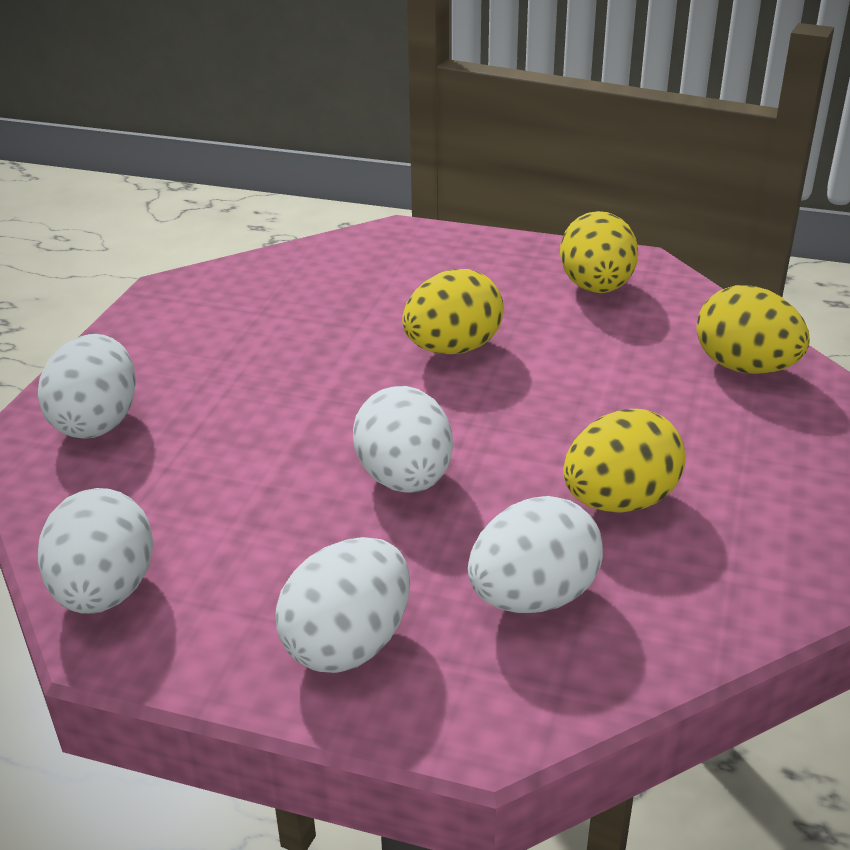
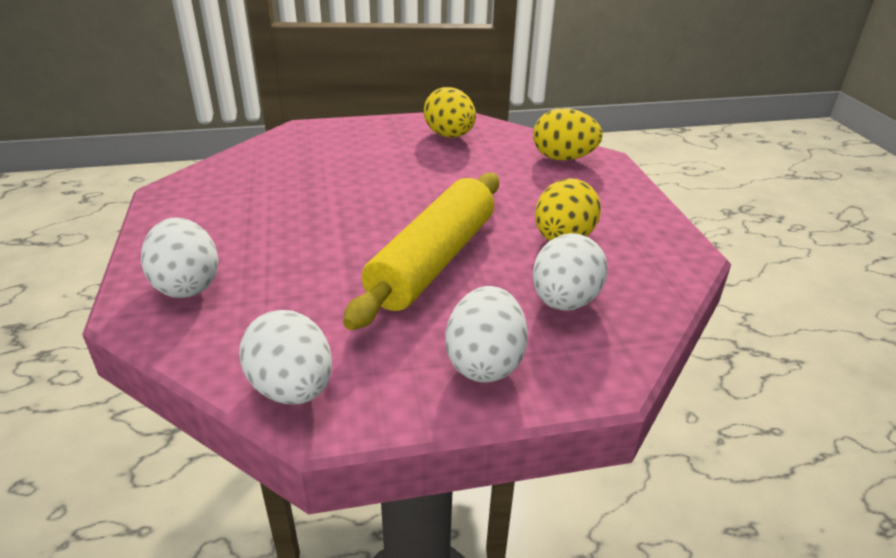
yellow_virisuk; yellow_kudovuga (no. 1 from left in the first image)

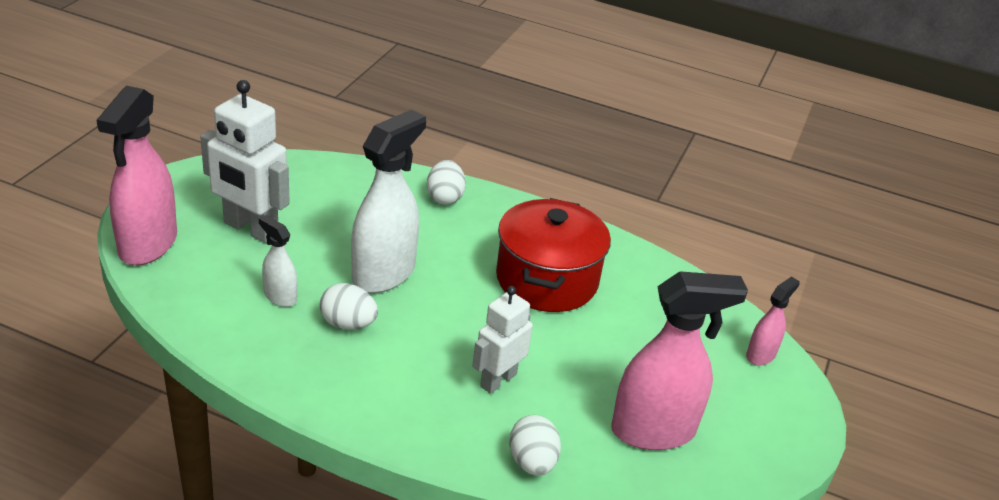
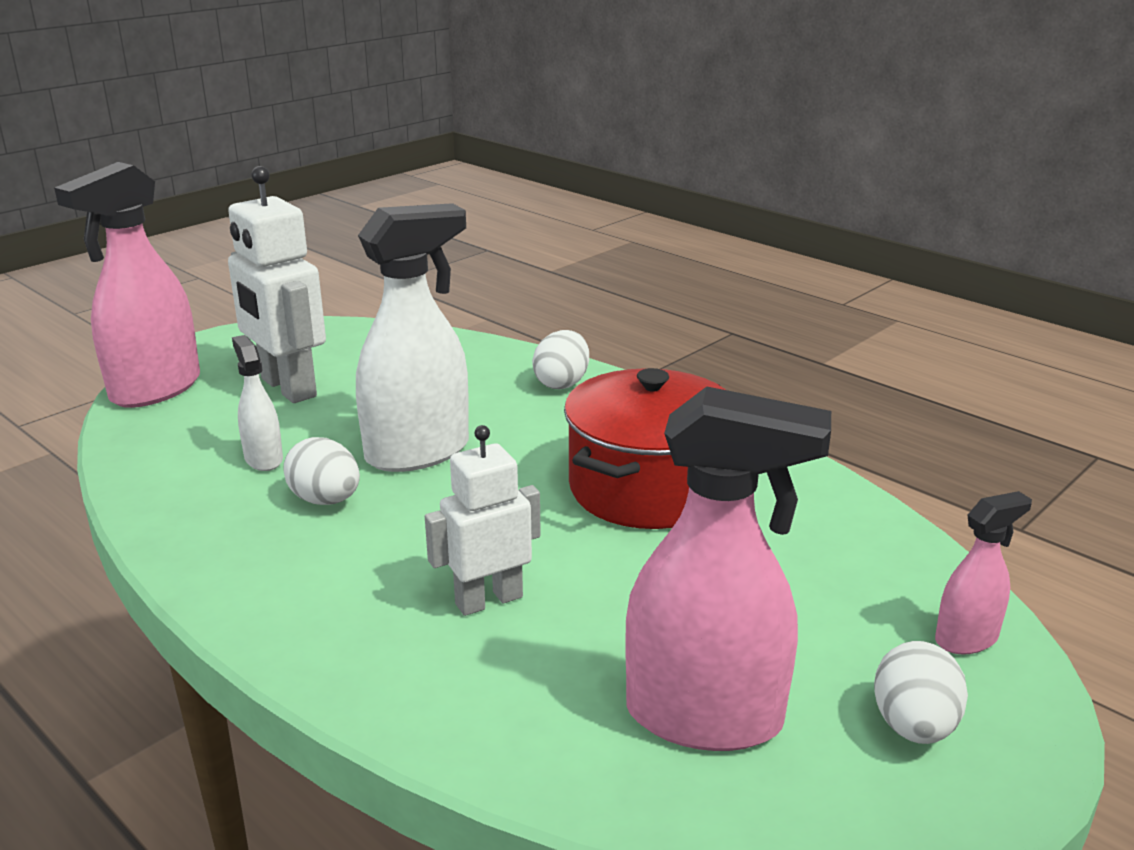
white_kudovuga (no. 3 from left)

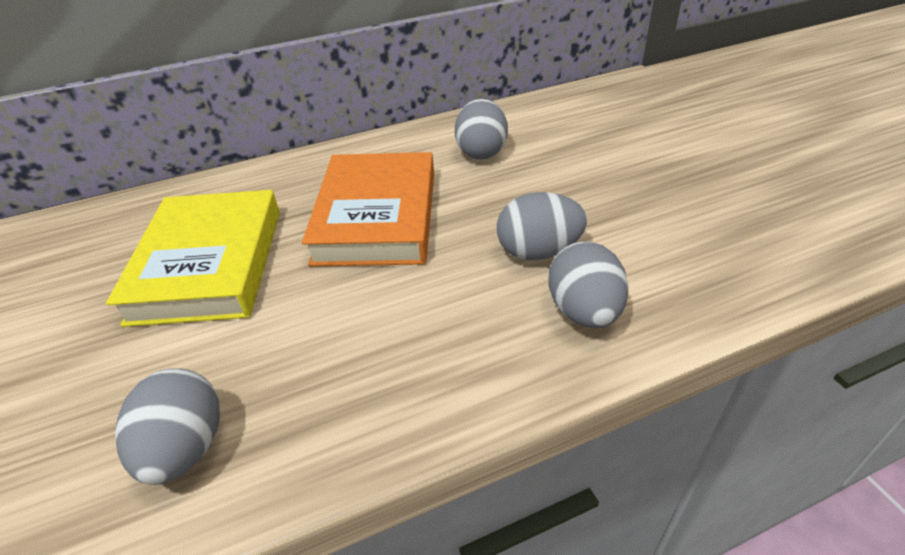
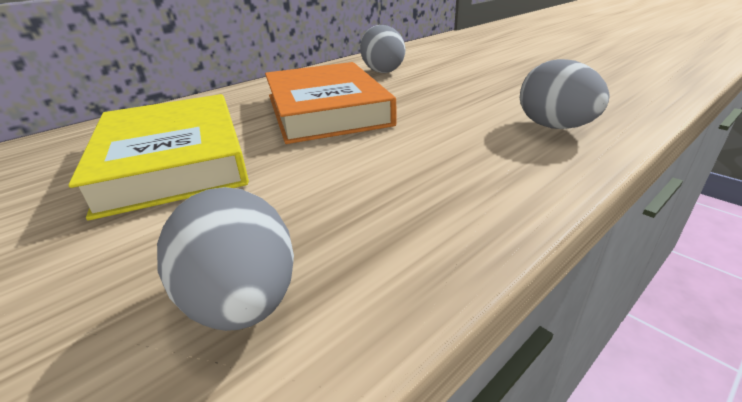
grey_kudovuga (no. 3 from left in the first image)

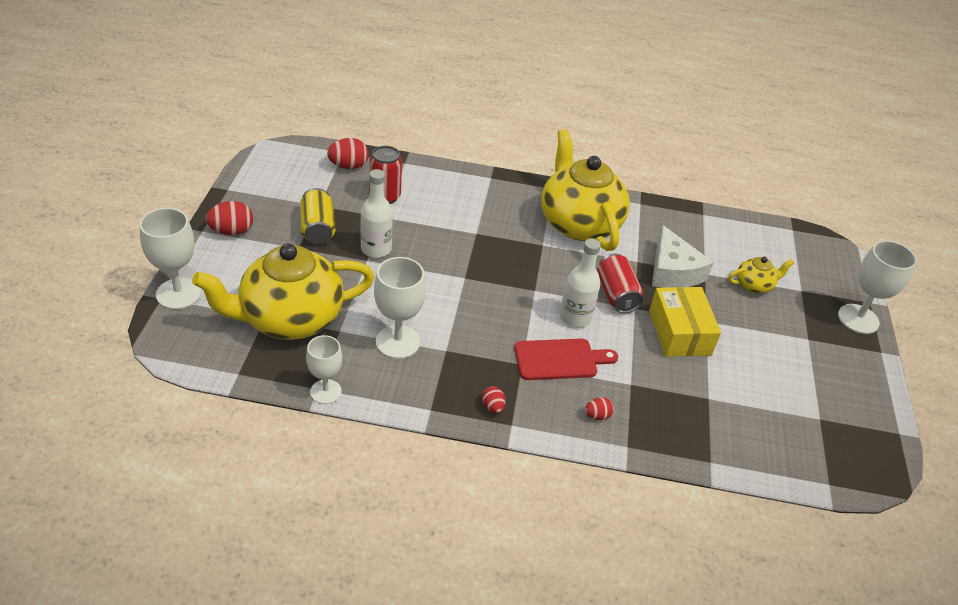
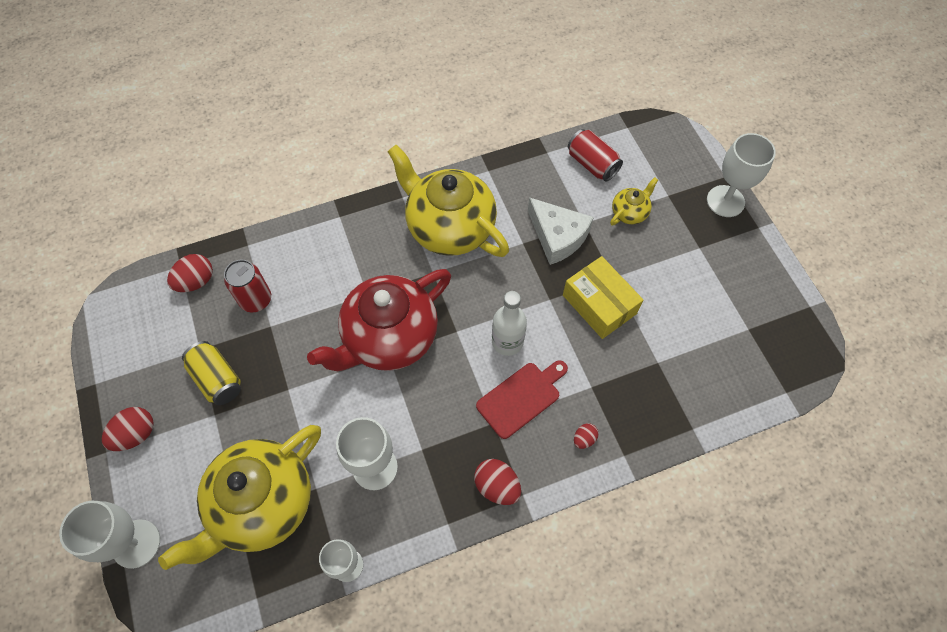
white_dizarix (no. 1 from left in the first image); red_kudovuga (no. 3 from left); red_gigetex (no. 2 from left); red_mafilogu

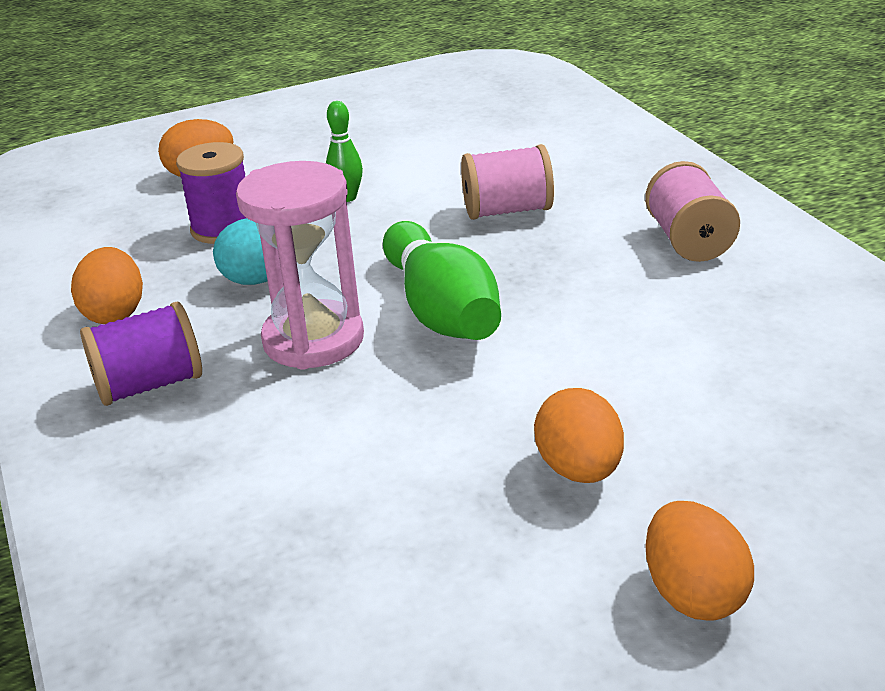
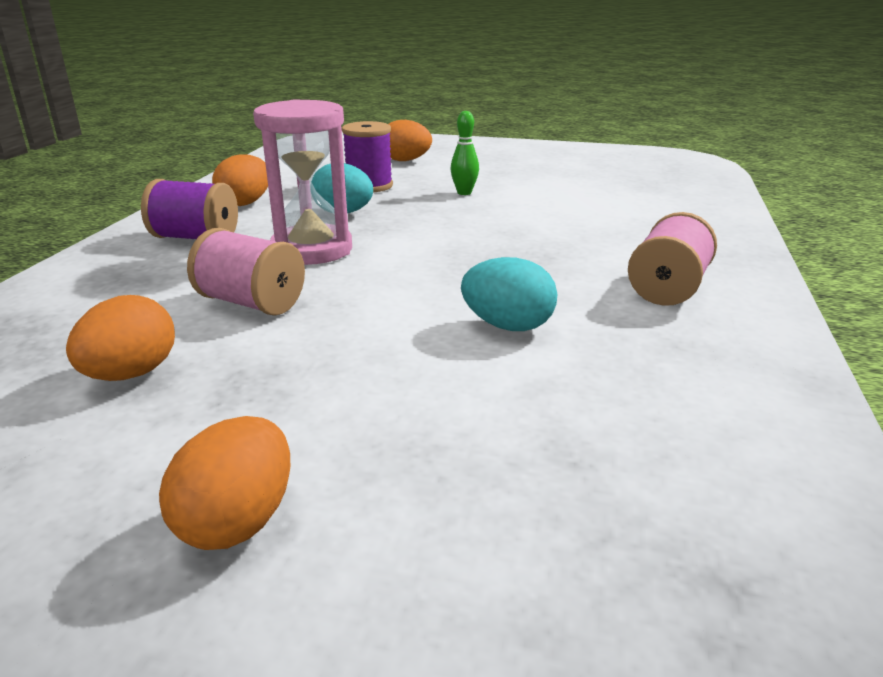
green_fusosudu (no. 2 from left in the first image); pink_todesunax (no. 1 from left); orange_kudovuga (no. 1 from left); turquoise_kudovuga (no. 2 from left)

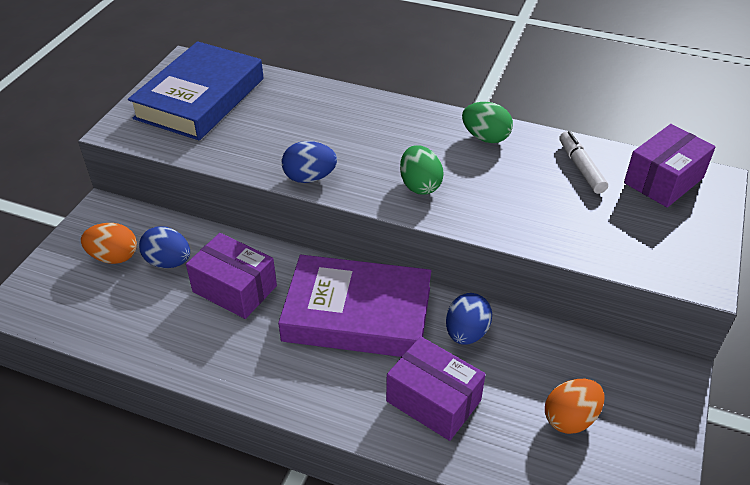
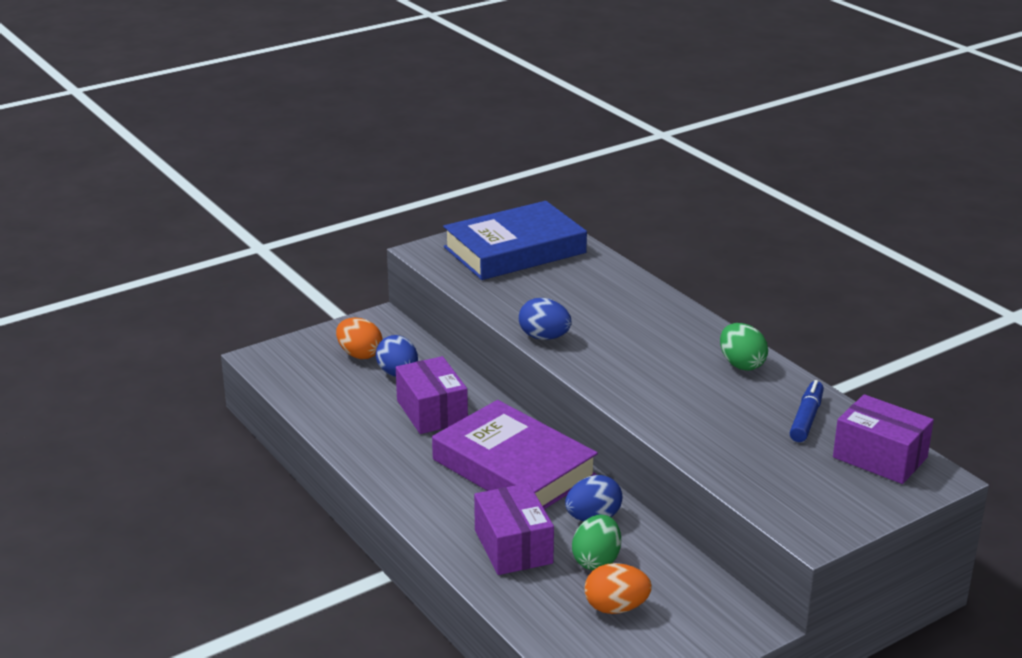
green_kudovuga (no. 1 from left); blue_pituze; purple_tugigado (no. 3 from left)

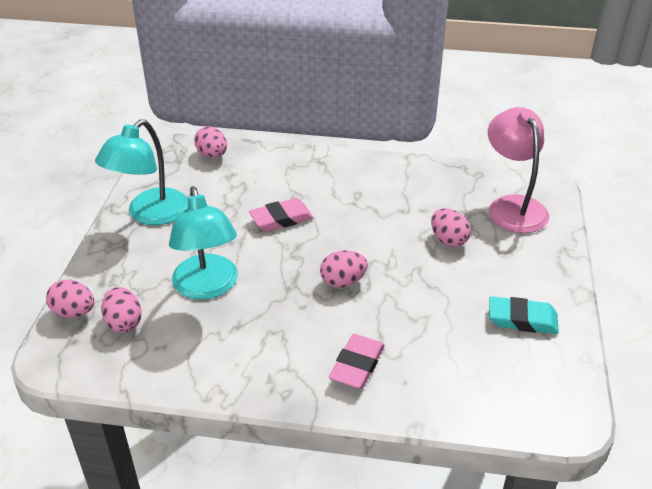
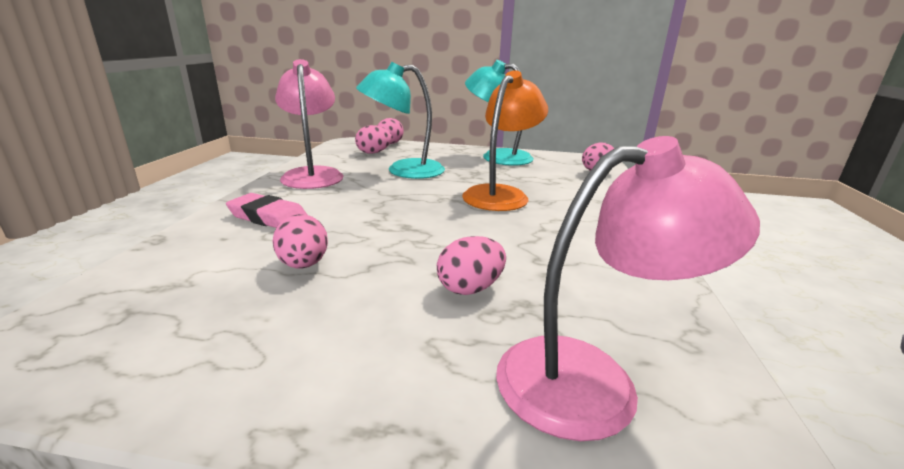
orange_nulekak; pink_kudovuga (no. 1 from left); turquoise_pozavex; pink_nulekak (no. 1 from left)

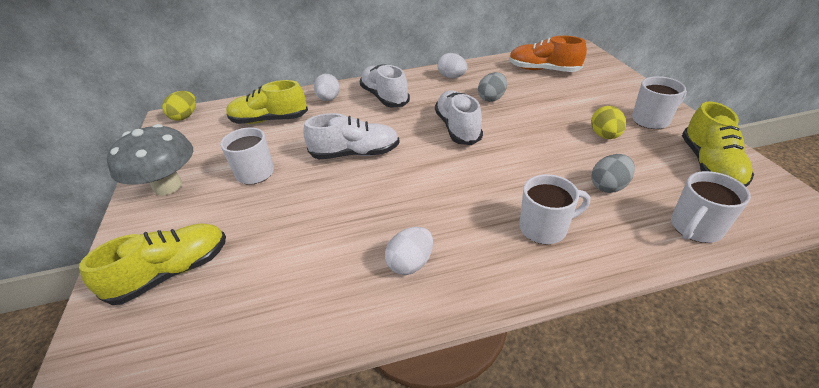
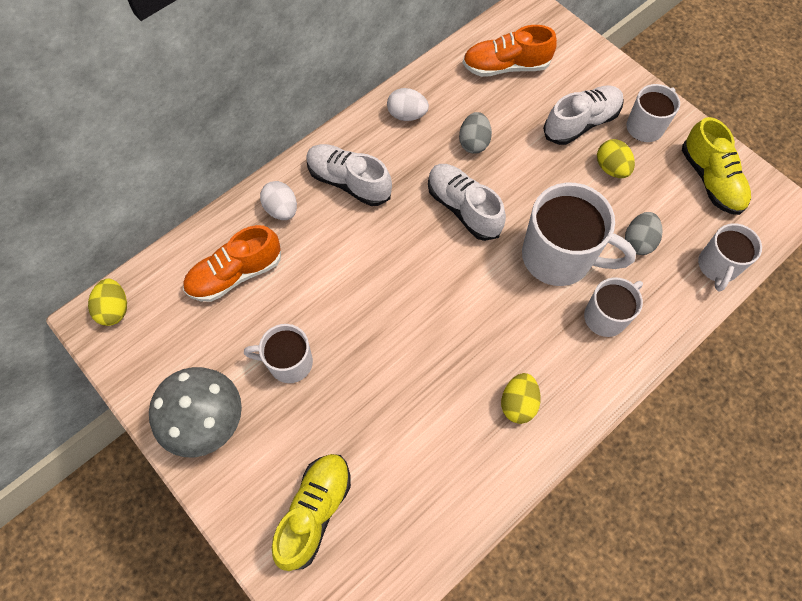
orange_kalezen (no. 1 from left); white_kalezen (no. 3 from left); yellow_kudovuga (no. 2 from left); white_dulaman (no. 2 from left)

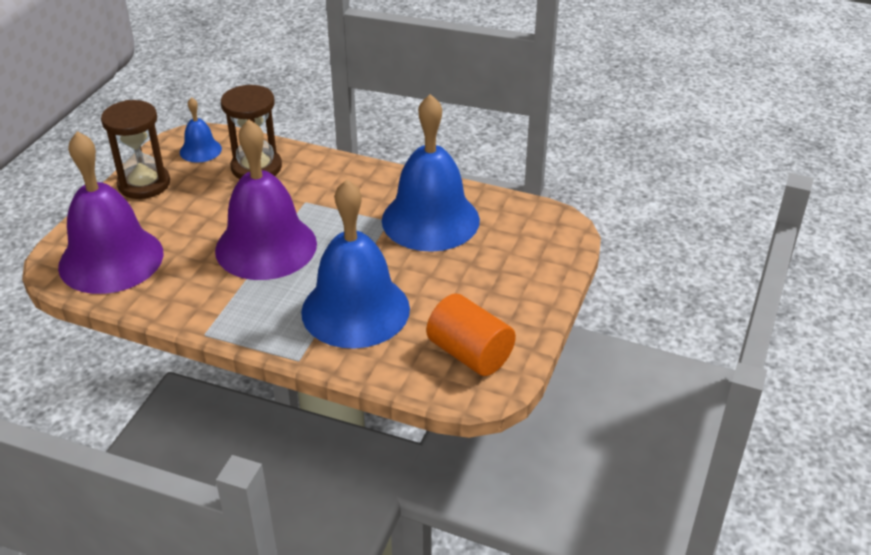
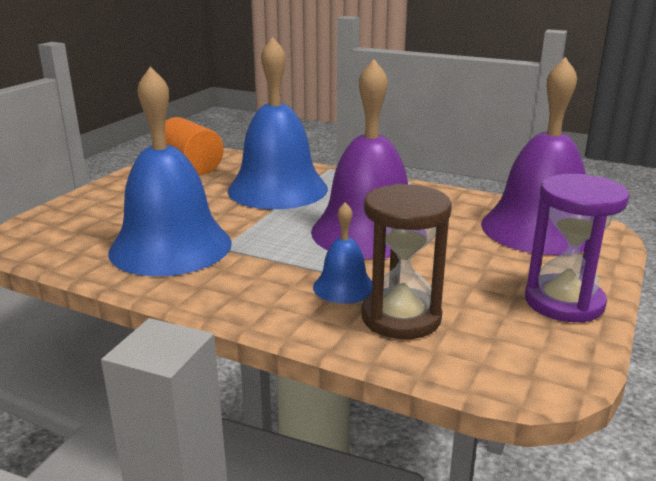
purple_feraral; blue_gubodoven (no. 3 from left)

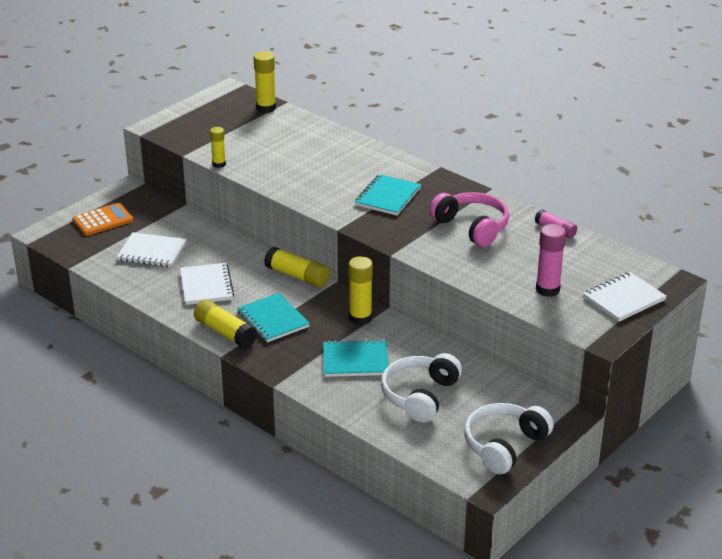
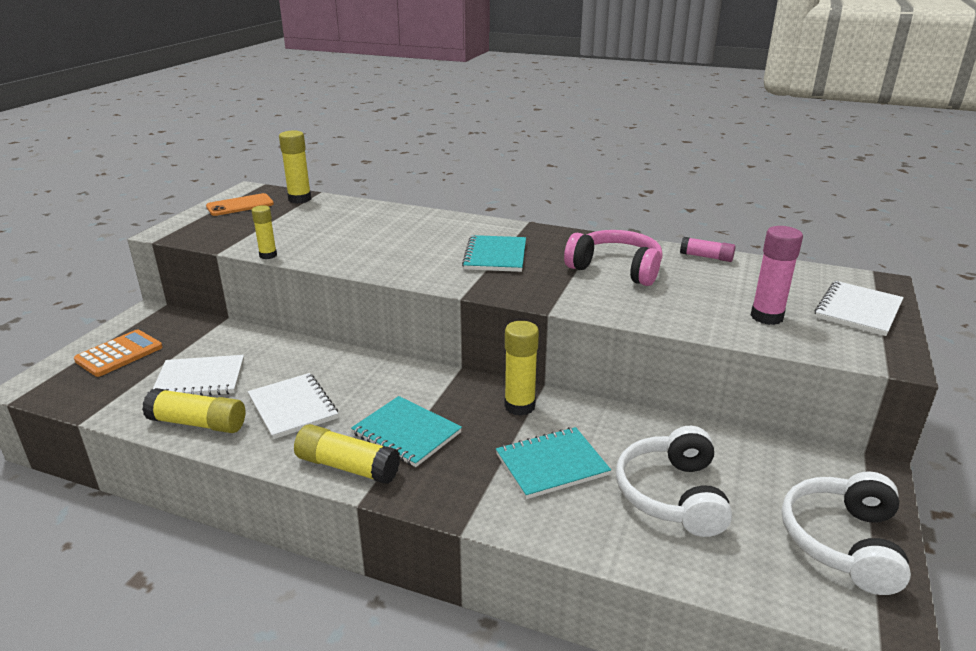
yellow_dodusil (no. 1 from left); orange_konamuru

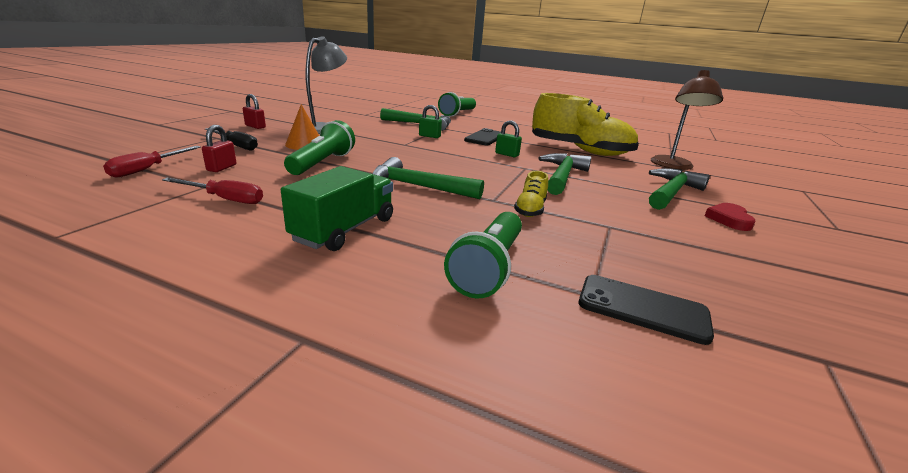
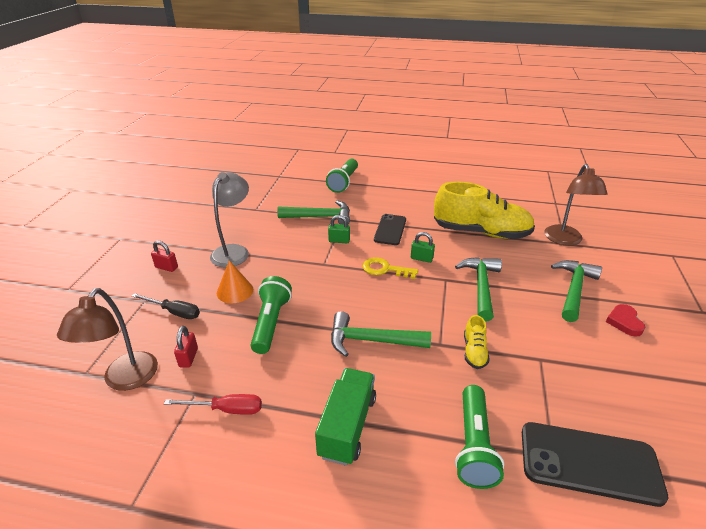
brown_nulekak (no. 1 from left); black_konamuru (no. 2 from left); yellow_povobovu

